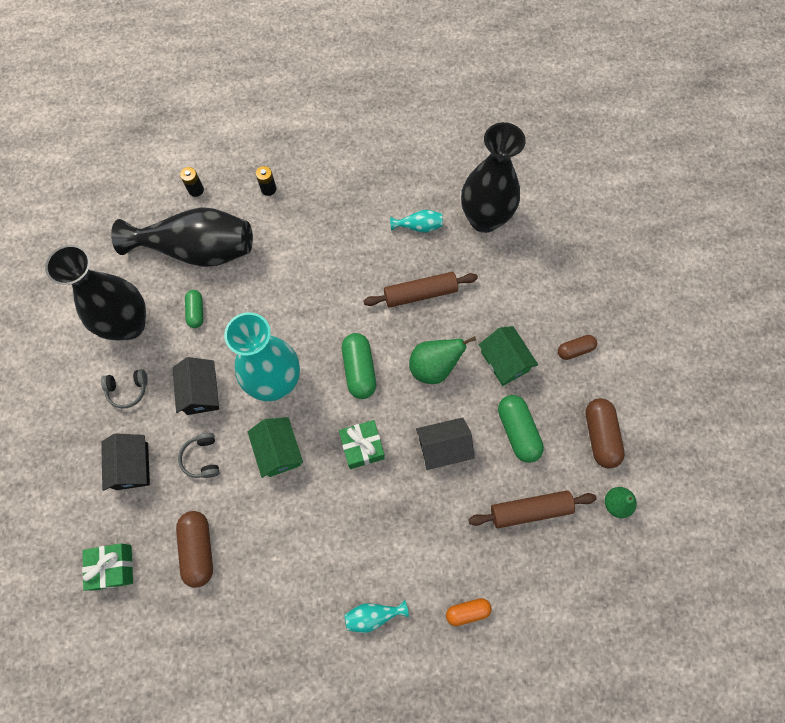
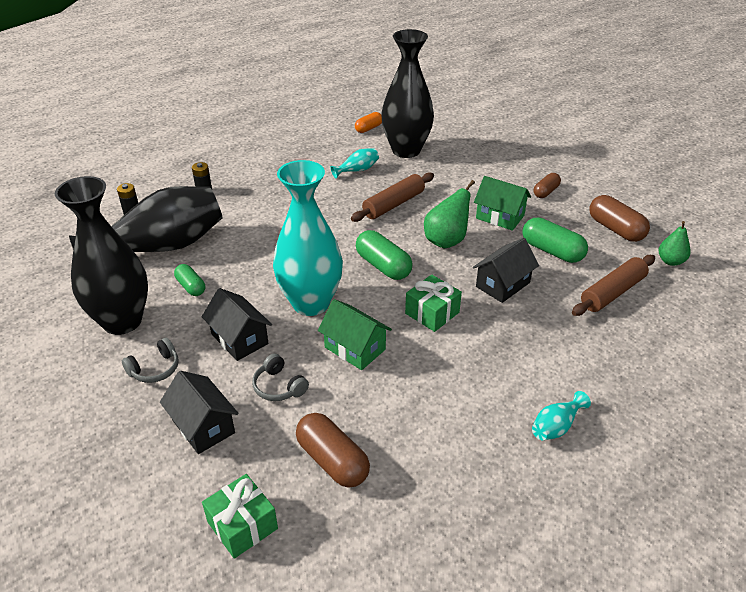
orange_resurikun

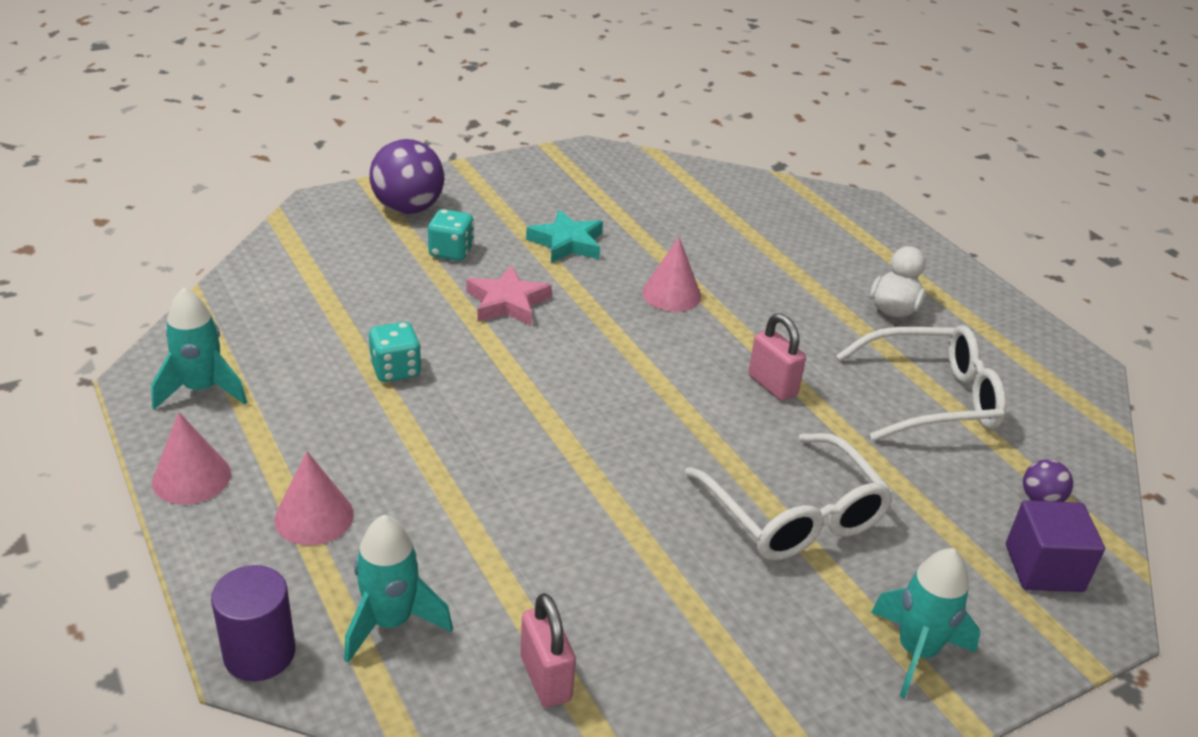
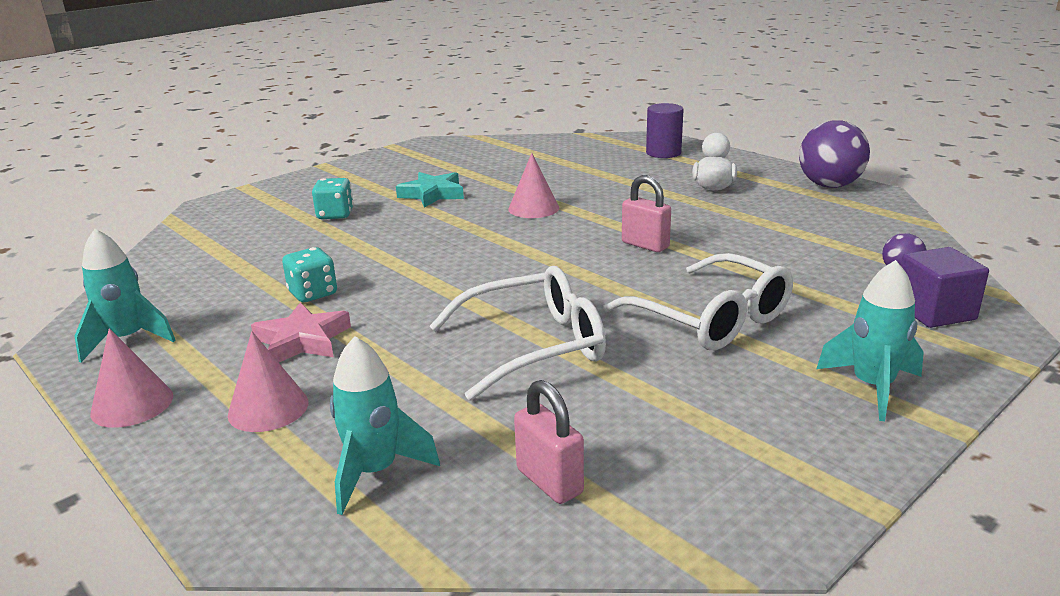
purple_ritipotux; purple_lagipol (no. 1 from left); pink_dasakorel; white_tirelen (no. 1 from left)

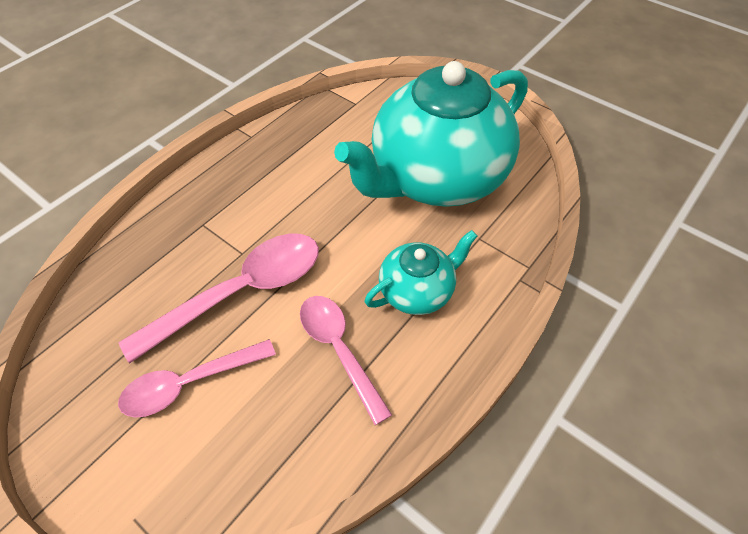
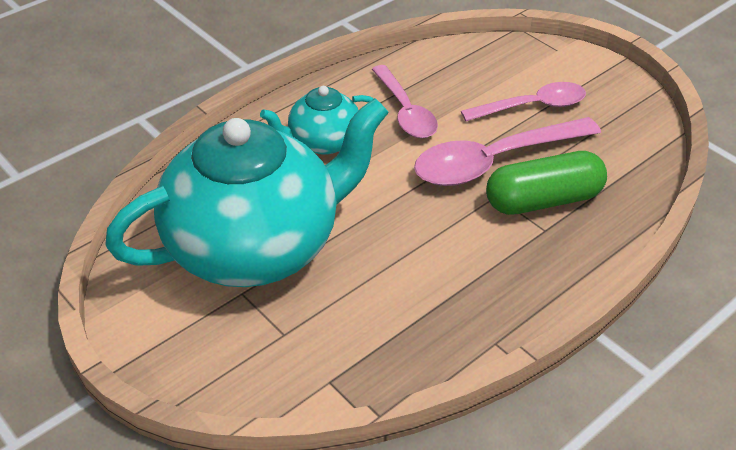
green_resurikun

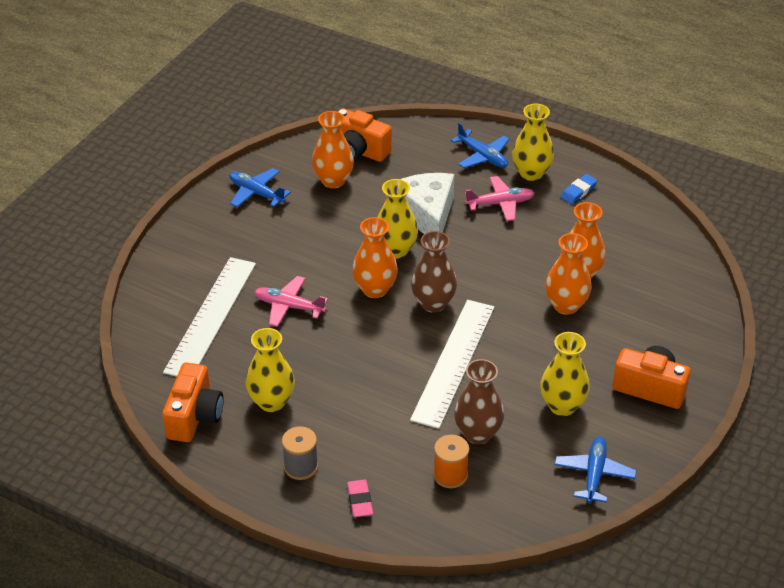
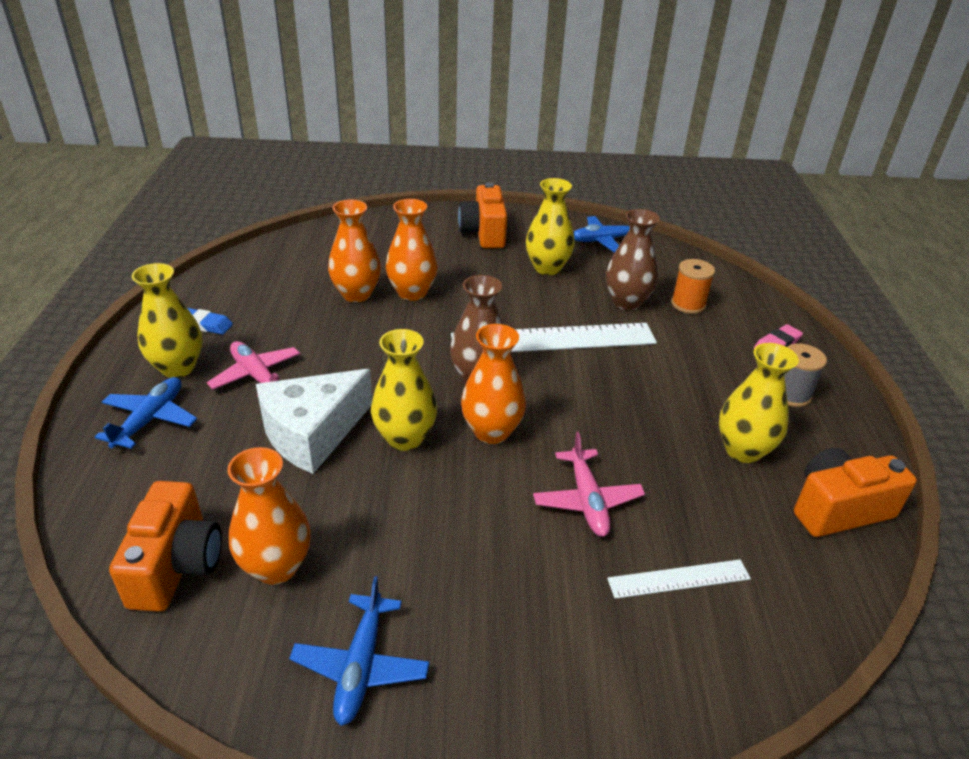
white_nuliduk (no. 2 from left)

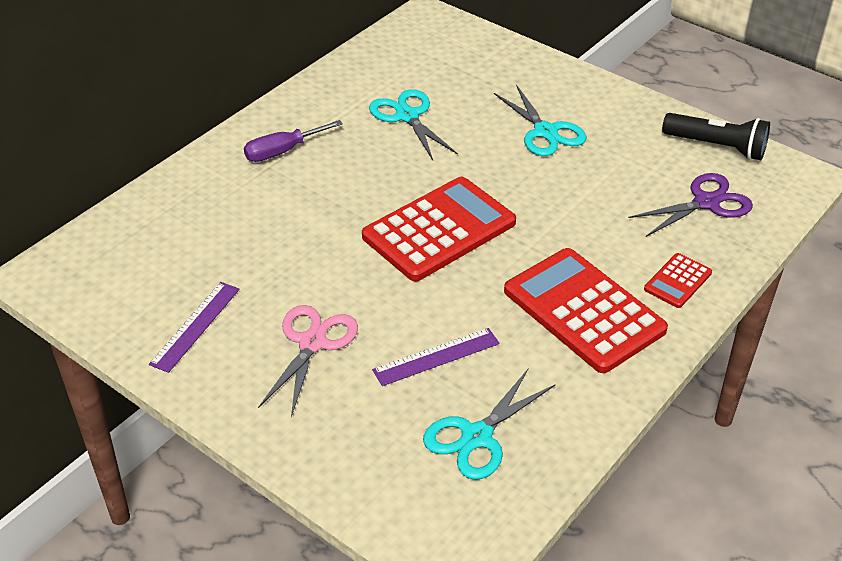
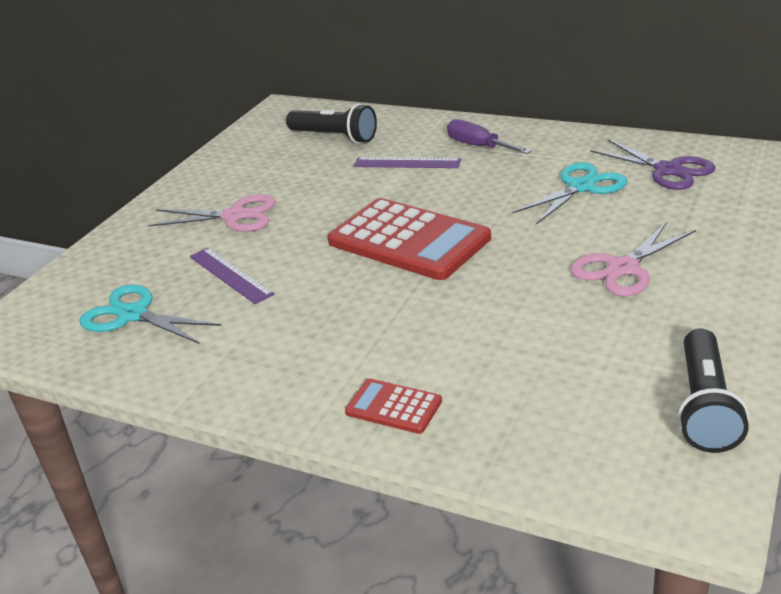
purple_nuliduk (no. 2 from left); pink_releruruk (no. 2 from left); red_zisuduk (no. 2 from left in the first image); purple_releruruk; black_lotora (no. 1 from left)

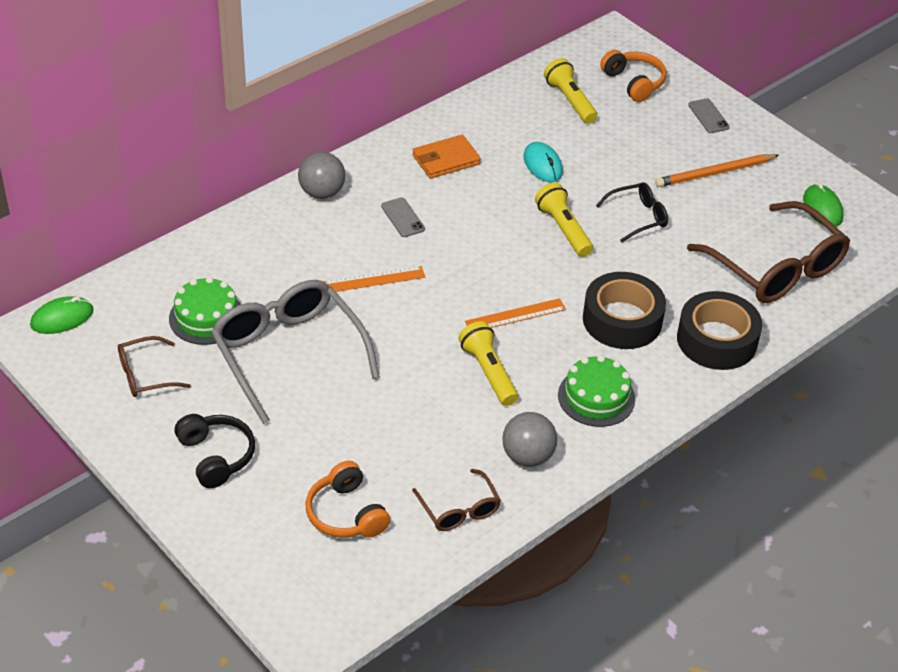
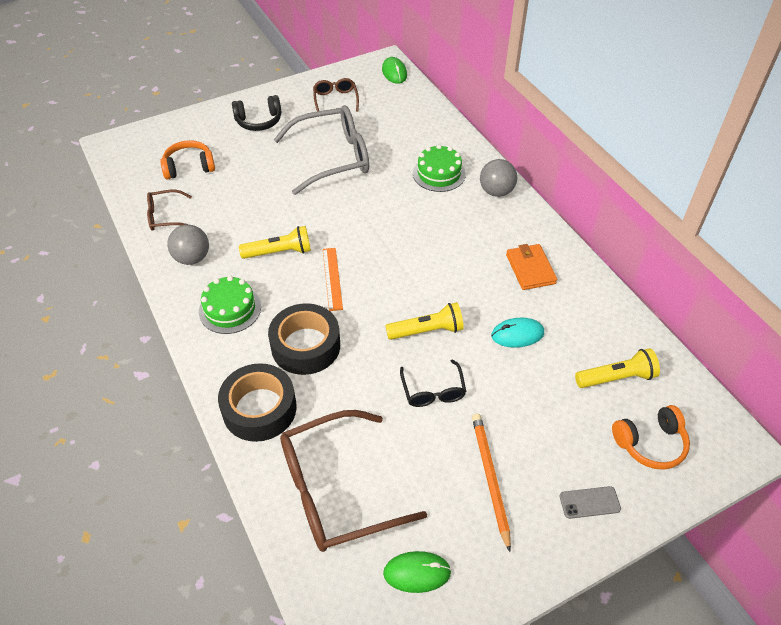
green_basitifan (no. 2 from left); orange_nuliduk (no. 1 from left in the first image); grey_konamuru (no. 1 from left in the first image)

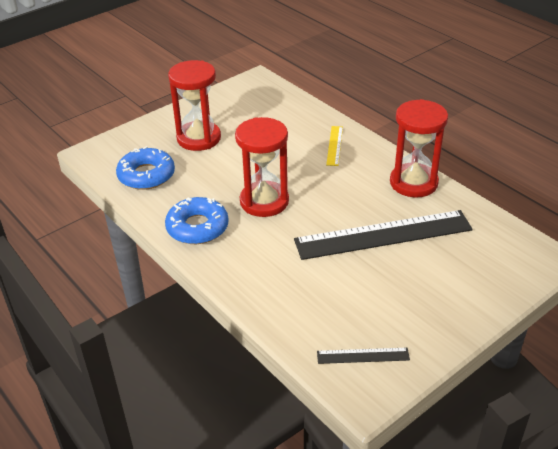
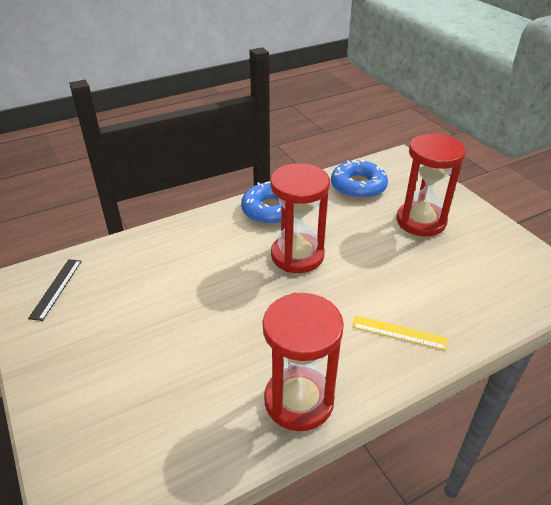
black_nuliduk (no. 2 from left in the first image)

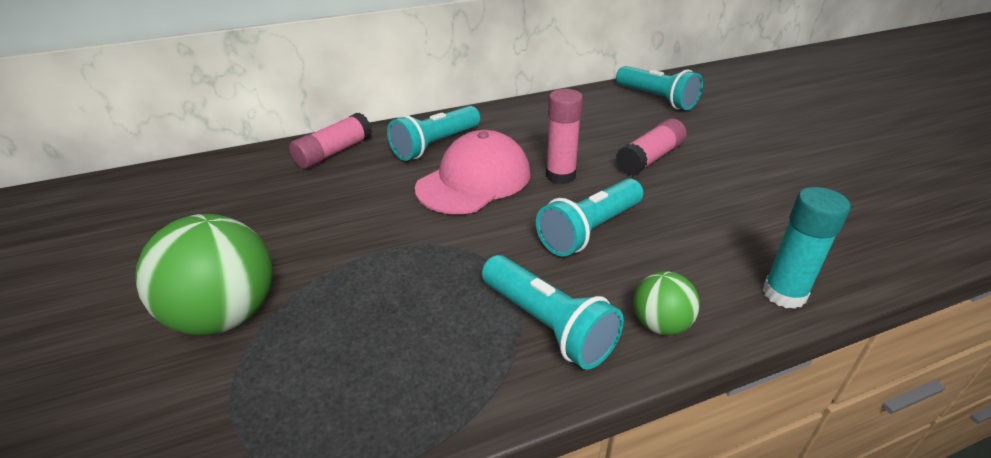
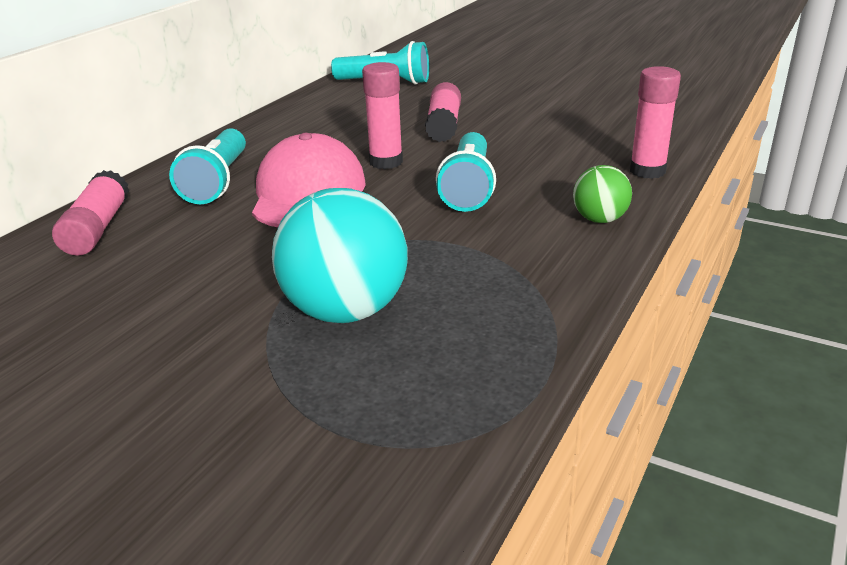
green_lagipol (no. 1 from left in the first image); turquoise_lotora (no. 2 from left in the first image); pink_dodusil (no. 4 from left); turquoise_lagipol

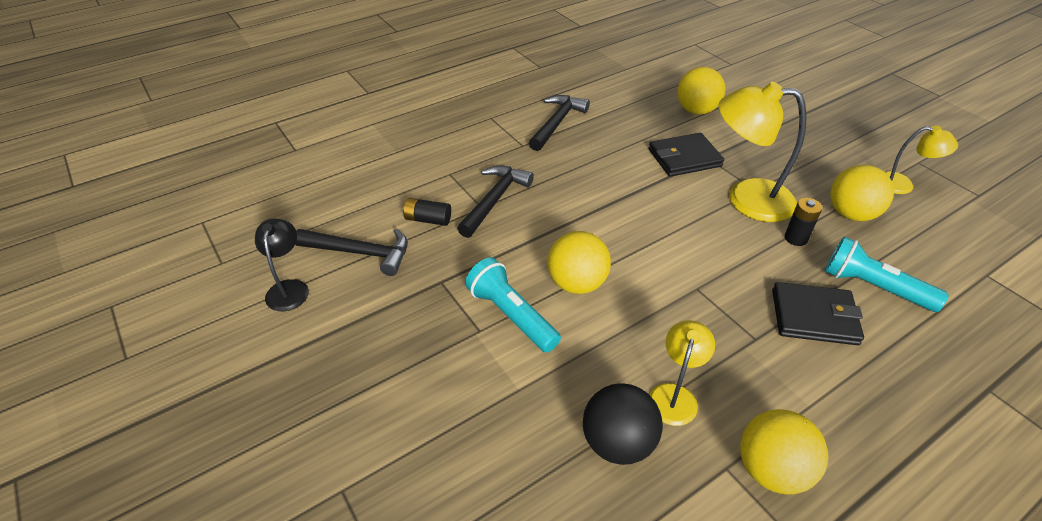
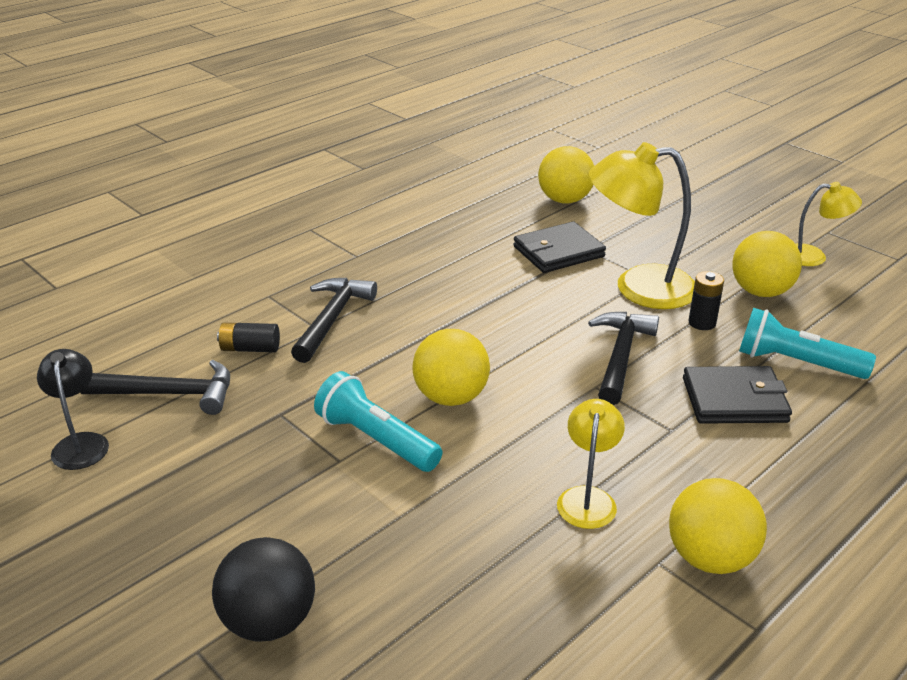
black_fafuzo (no. 3 from left); black_lagipol

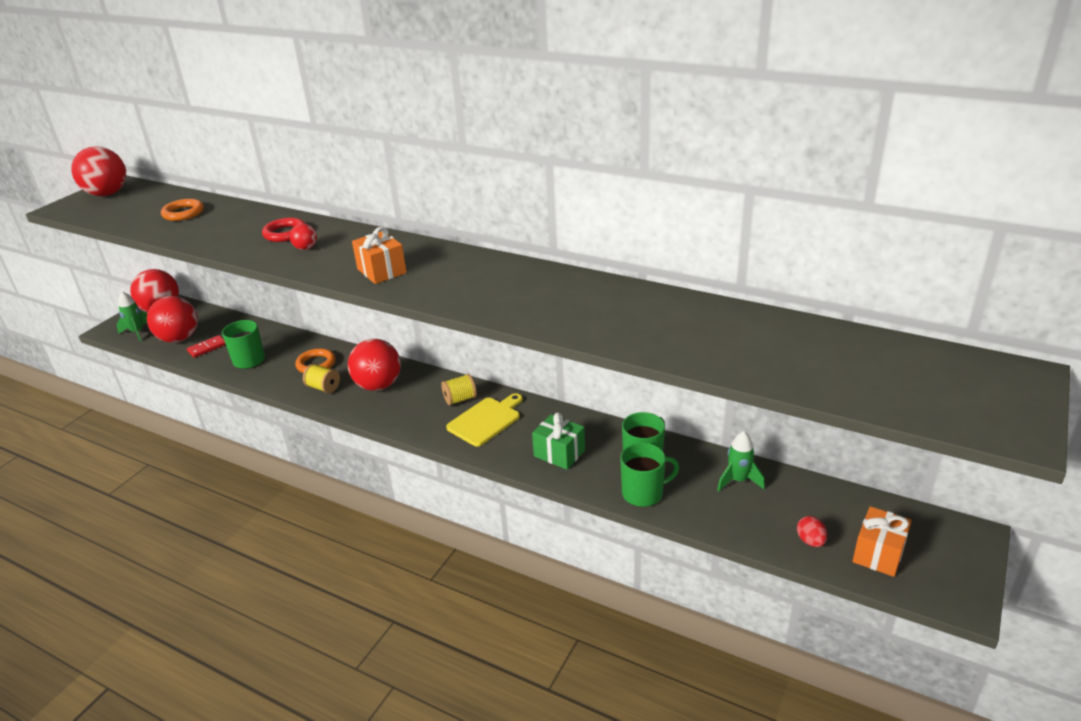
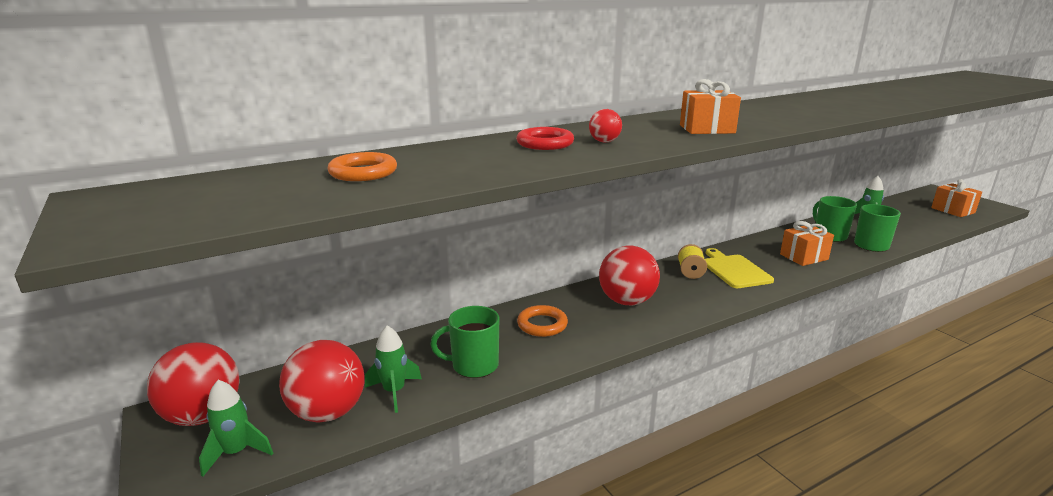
red_lagipol (no. 1 from left in the first image); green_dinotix (no. 2 from left); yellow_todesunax (no. 1 from left in the first image); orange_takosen (no. 2 from left); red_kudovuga

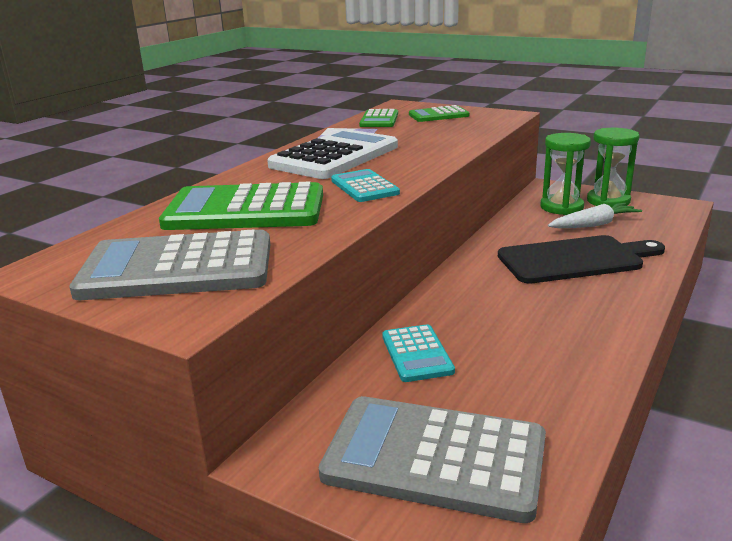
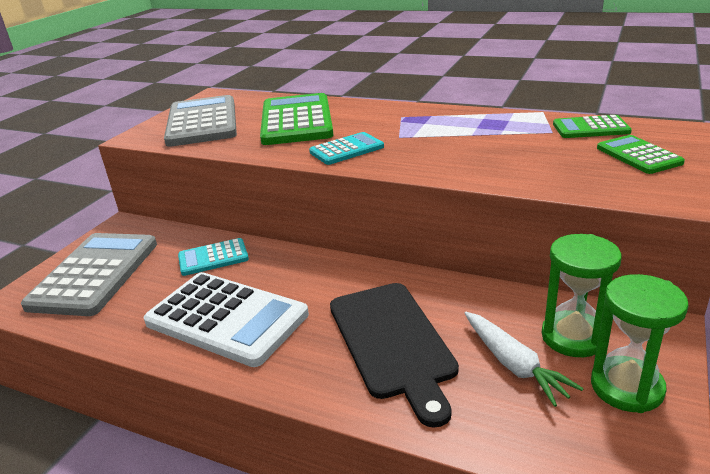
white_zisuduk

